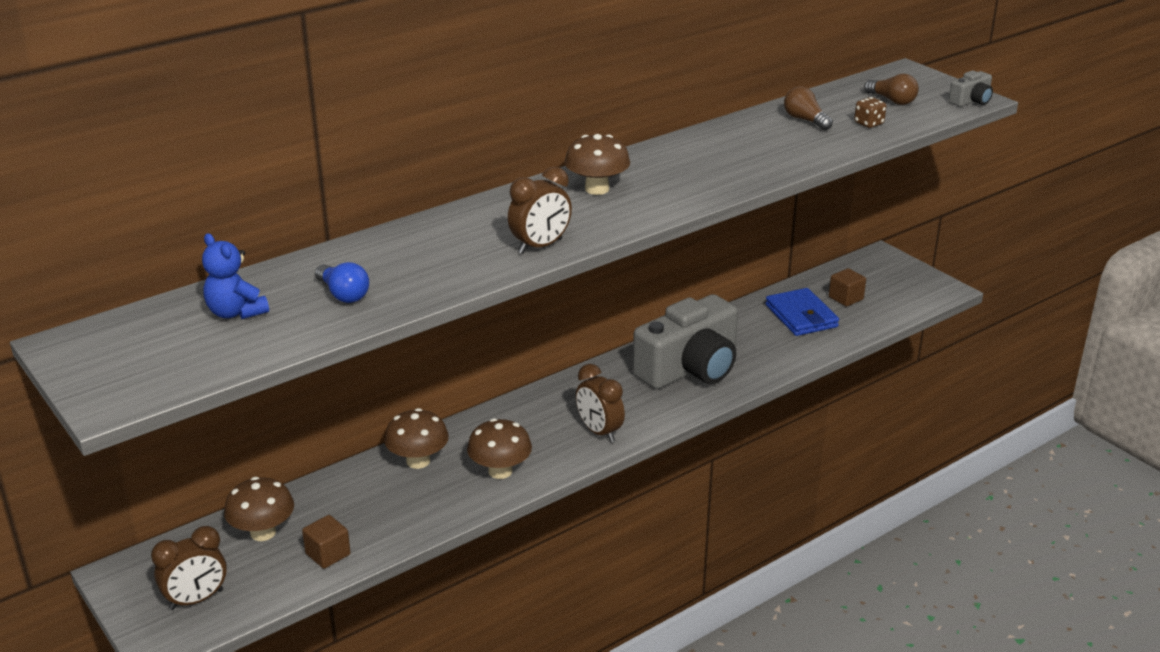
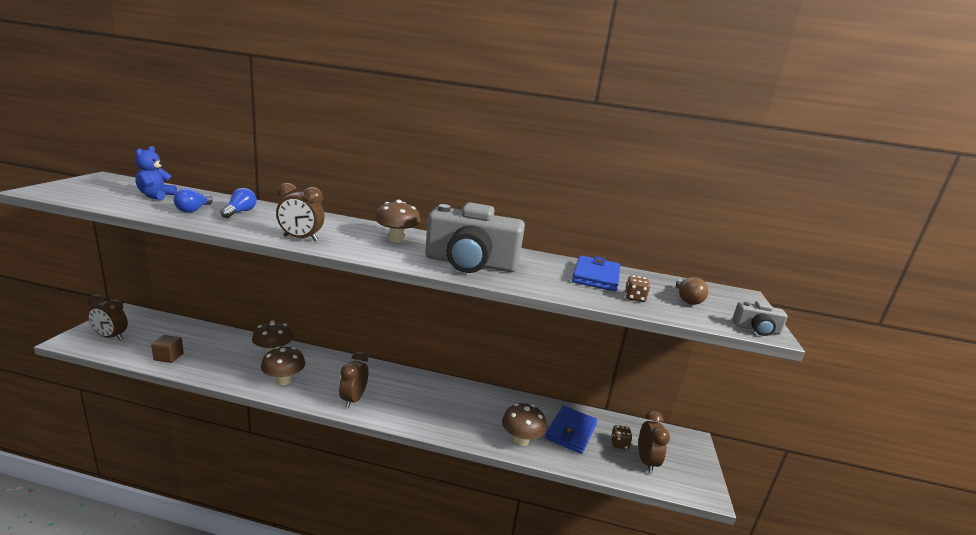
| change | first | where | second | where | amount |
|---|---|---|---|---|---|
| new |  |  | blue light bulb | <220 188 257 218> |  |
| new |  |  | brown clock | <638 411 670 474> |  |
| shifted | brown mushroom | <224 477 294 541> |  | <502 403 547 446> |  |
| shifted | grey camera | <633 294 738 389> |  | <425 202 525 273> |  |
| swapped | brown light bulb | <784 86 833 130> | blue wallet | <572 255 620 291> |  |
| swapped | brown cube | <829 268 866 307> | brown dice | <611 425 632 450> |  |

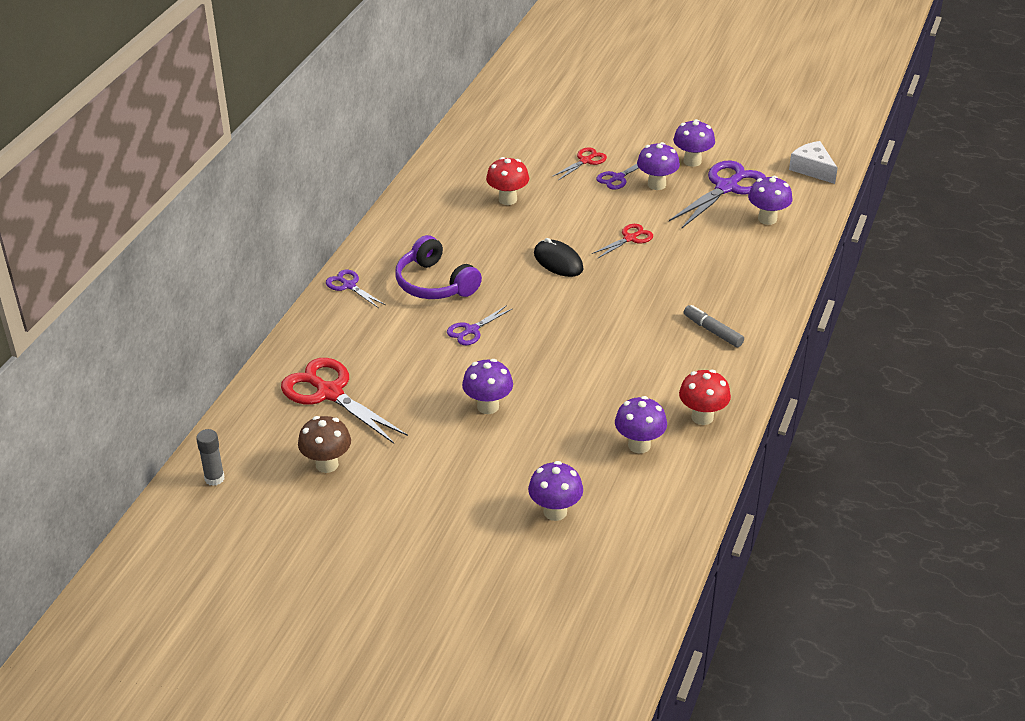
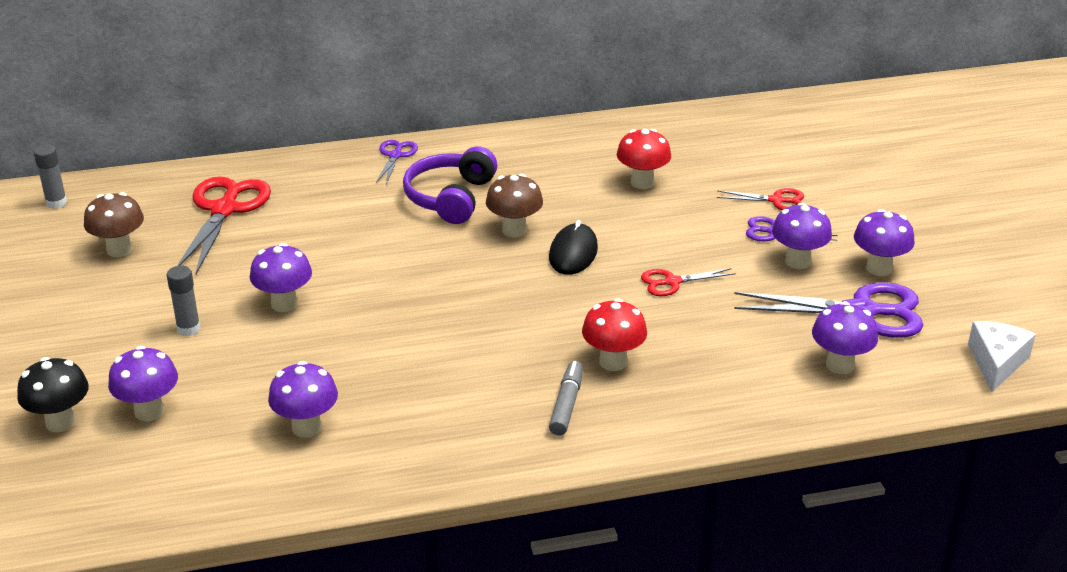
| change | first | where | second | where | amount |
|---|---|---|---|---|---|
| gone | purple scissors | <447 305 513 345> |  |  |  |
| new |  |  | black mushroom | <17 357 89 432> |  |
| new |  |  | grey glue stick | <167 266 201 336> |  |
| new |  |  | brown mushroom | <486 174 543 237> |  |
| shifted | red mushroom | <679 369 731 425> |  | <582 298 647 371> |  |
| rotated | red scissors | <592 224 653 259> |  | <641 268 736 296> | 150 degrees clockwise |

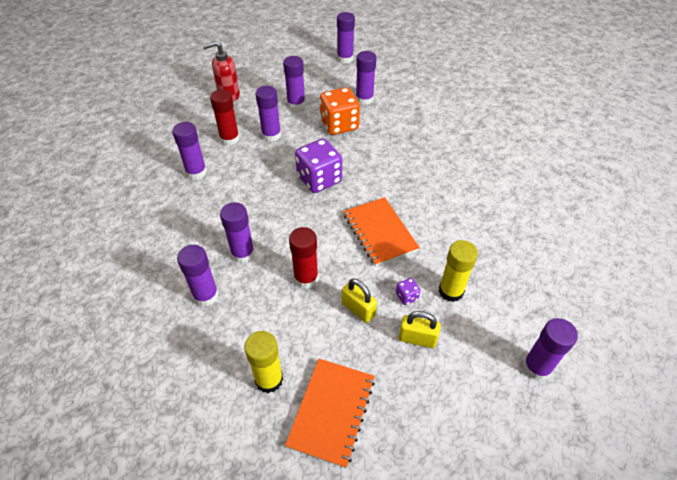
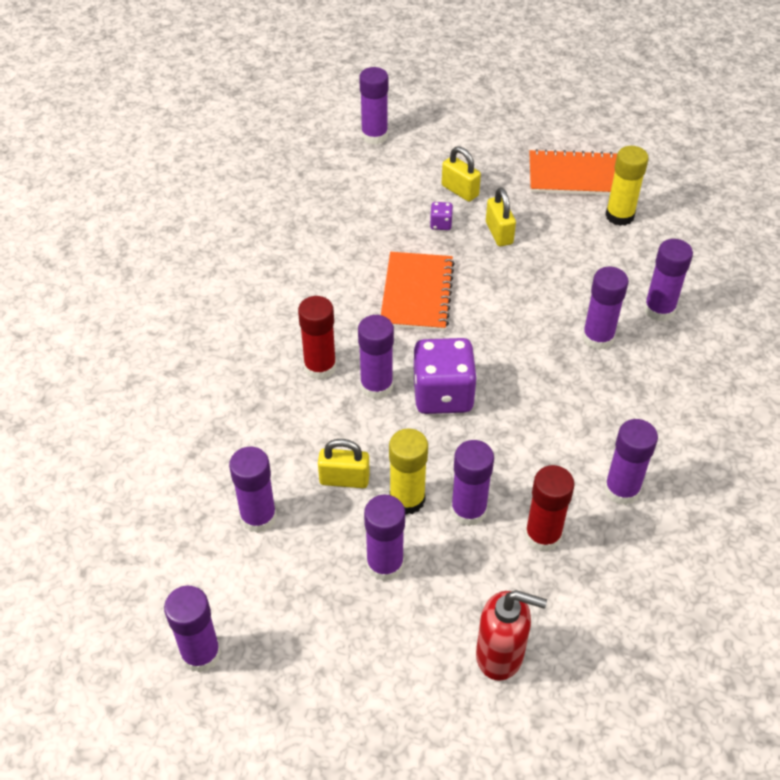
| change | first | where | second | where | amount |
|---|---|---|---|---|---|
| new |  |  | purple glue stick | <358 315 394 399> |  |
| shifted | red glue stick | <289 227 319 289> |  | <298 296 337 380> |  |
| shifted | yellow glue stick | <439 240 478 302> |  | <389 429 428 515> |  |
| swapped | orange dice | <320 87 360 135> | yellow padlock | <318 439 370 488> |  |
| rotated | orange notebook | <285 359 375 468> |  | <529 149 617 196> | 45 degrees clockwise |

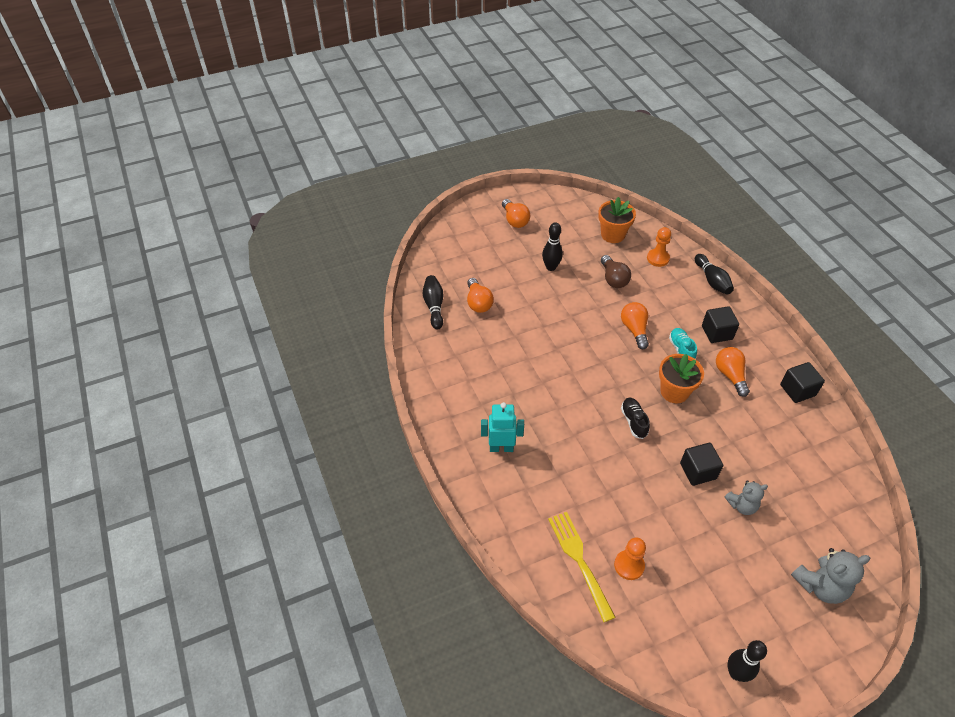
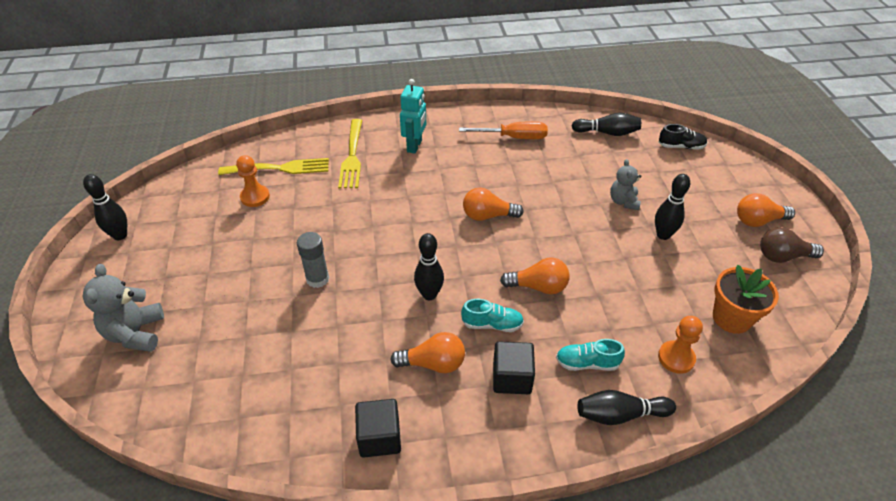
| change | first | where | second | where | amount |
|---|---|---|---|---|---|
| new |  |  | yellow fork | <338 119 362 188> |  |
| new |  |  | orange screwdriver | <459 122 548 139> |  |
| new |  |  | turquoise shoe | <556 339 625 371> |  |
| shifted | orange light bulb | <467 278 494 313> |  | <463 187 524 221> |  |
| shifted | brown light bulb | <601 255 631 288> |  | <760 227 824 263> |  |
| shifted | black shoe | <621 398 650 439> |  | <659 124 707 150> |  |
| shifted | grey teddy bear | <724 480 768 515> |  | <610 159 642 210> |  |
| swapped | orange flower pot | <659 354 704 403> | black bowling pin | <414 233 444 300> |  |
| swapped | black cube | <680 443 723 486> | grey glue stick | <297 232 329 288> |  |

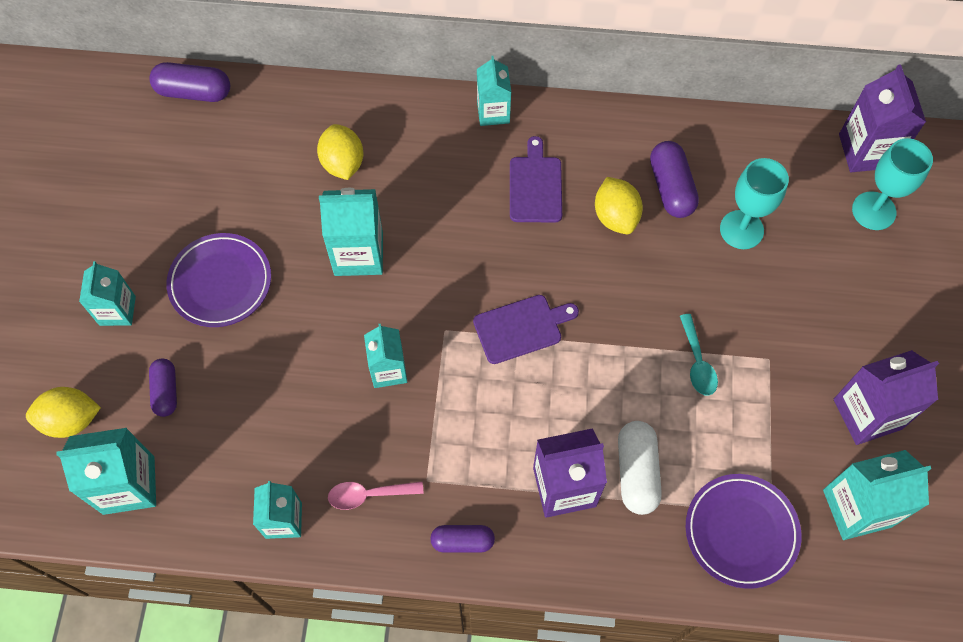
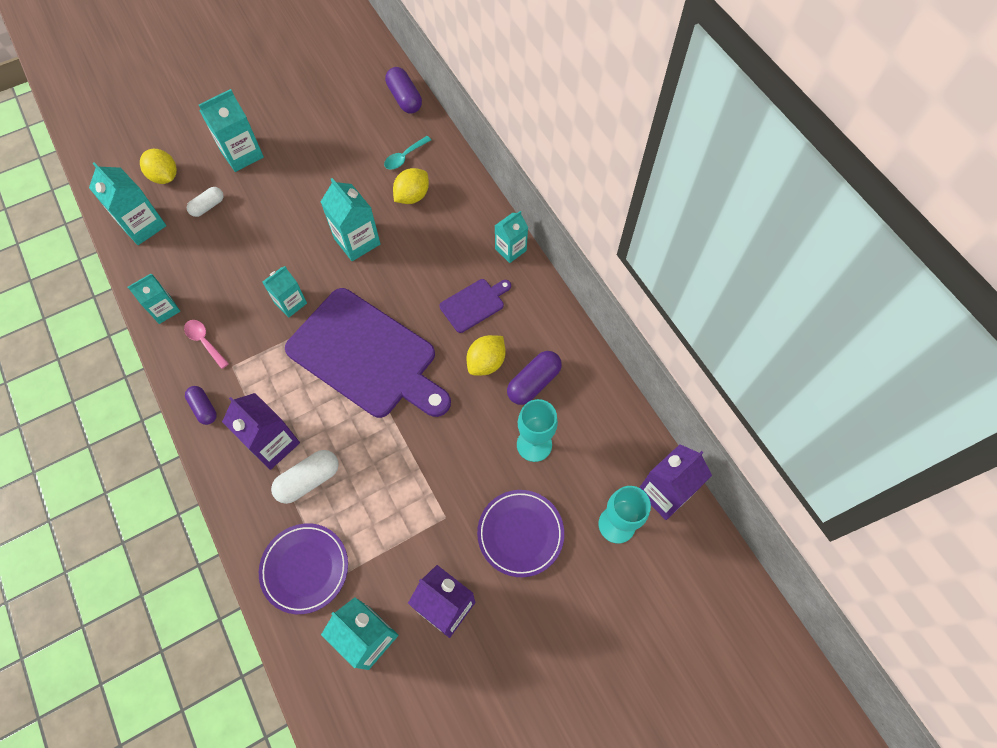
| change | first | where | second | where | amount |
|---|---|---|---|---|---|
| shifted | purple plate | <166 233 271 327> |  | <477 490 564 577> |  |
| shifted | turquoise spoon | <680 314 718 396> |  | <384 136 431 170> |  |
| repainted | purple capsule | <149 358 177 417> | white capsule | <187 187 224 217> |  |
| scaled | turquoise carton | <79 261 136 326> |  | <199 89 264 172> | x1.51 |
| scaled | purple cutting board | <473 295 579 364> |  | <285 288 451 418> | x2.26 |

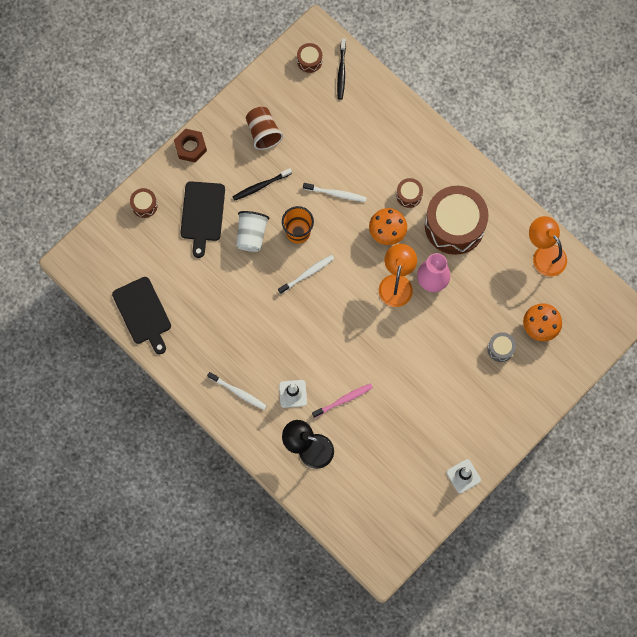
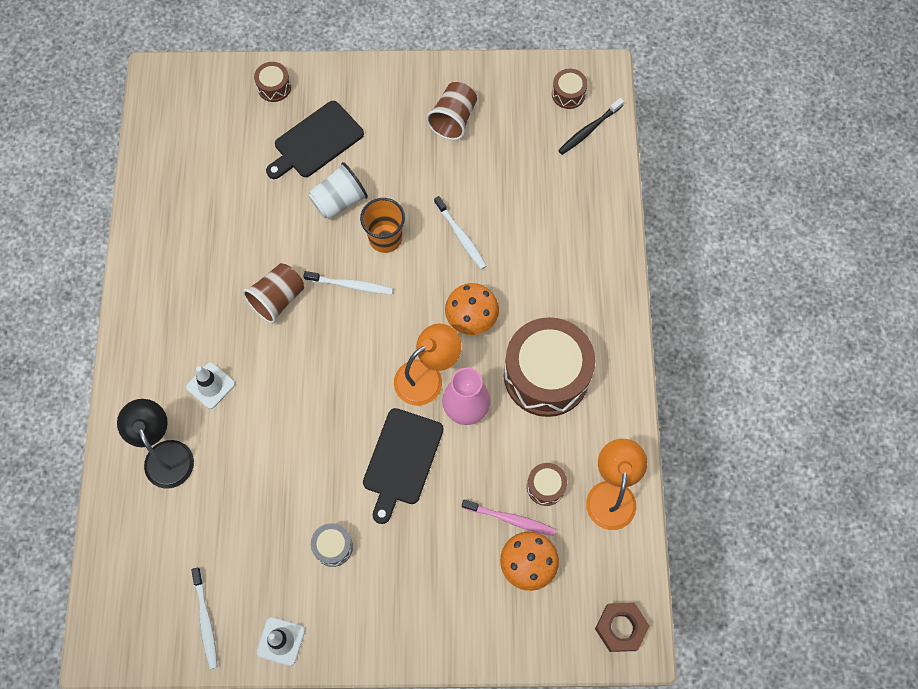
| change | first | where | second | where | amount |
|---|---|---|---|---|---|
| gone | black toothbrush | <233 168 292 201> |  |  |  |
| new |  |  | brown cup | <243 263 304 323> |  |
| shifted | black cutting board | <112 277 171 354> |  | <363 408 443 524> |  |
| shifted | brown nut | <174 129 207 162> |  | <595 603 650 652> |  |
| shifted | white toothbrush | <207 372 266 410> |  | <191 568 217 669> |  |
| shifted | pink toothbrush | <312 383 373 418> |  | <462 499 556 536> |  |
| shifted | brown drum | <396 178 423 208> |  | <527 463 567 506> |  |
| shifted | grey drum | <488 332 516 362> |  | <311 523 353 567> |  |

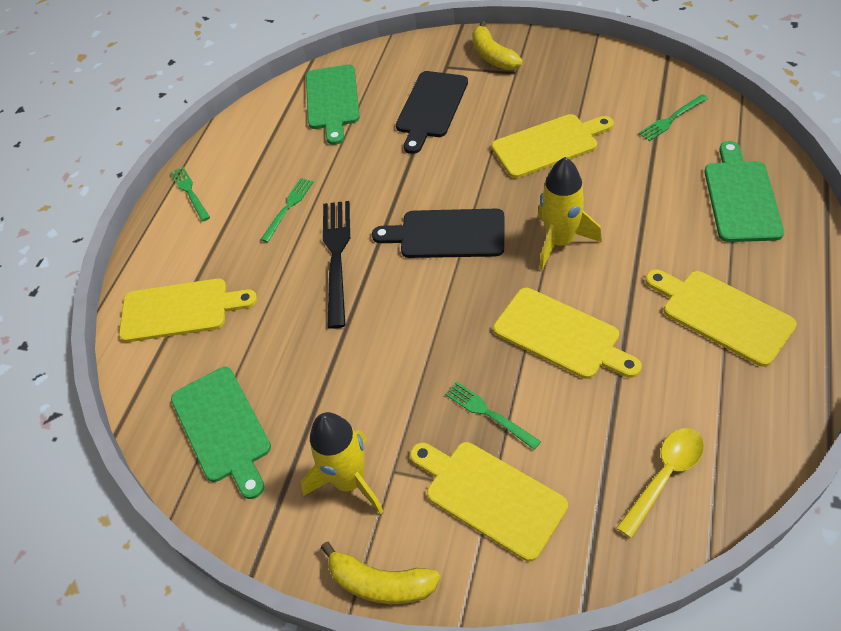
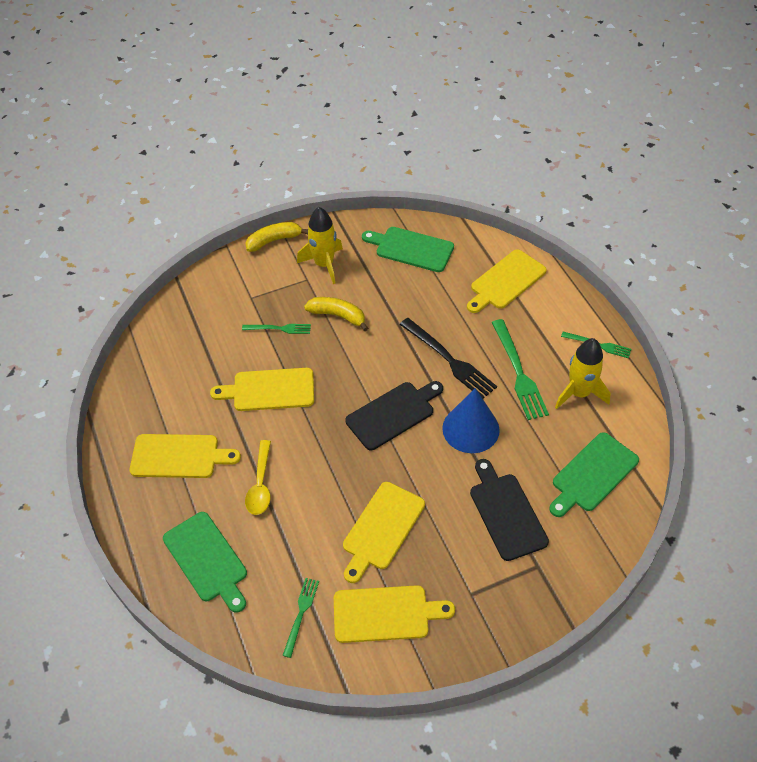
| change | first | where | second | where | amount |
|---|---|---|---|---|---|
| new |  |  | blue cone | <442 388 500 453> |  |
| shifted | yellow cutting board | <410 442 568 561> |  | <334 585 455 643> |  |
| shifted | yellow banana | <472 21 523 70> |  | <304 297 368 331> |  |
| shifted | yellow rocket | <538 157 602 270> |  | <555 338 611 409> |  |
| shifted | yellow spoon | <616 428 704 538> |  | <245 440 271 515> |  |
| rotated | green cutting board | <306 65 360 145> |  | <549 432 639 517> | 90 degrees counterclockwise |
| scaled | green fork | <260 178 314 242> |  | <491 319 549 420> | x1.74 |

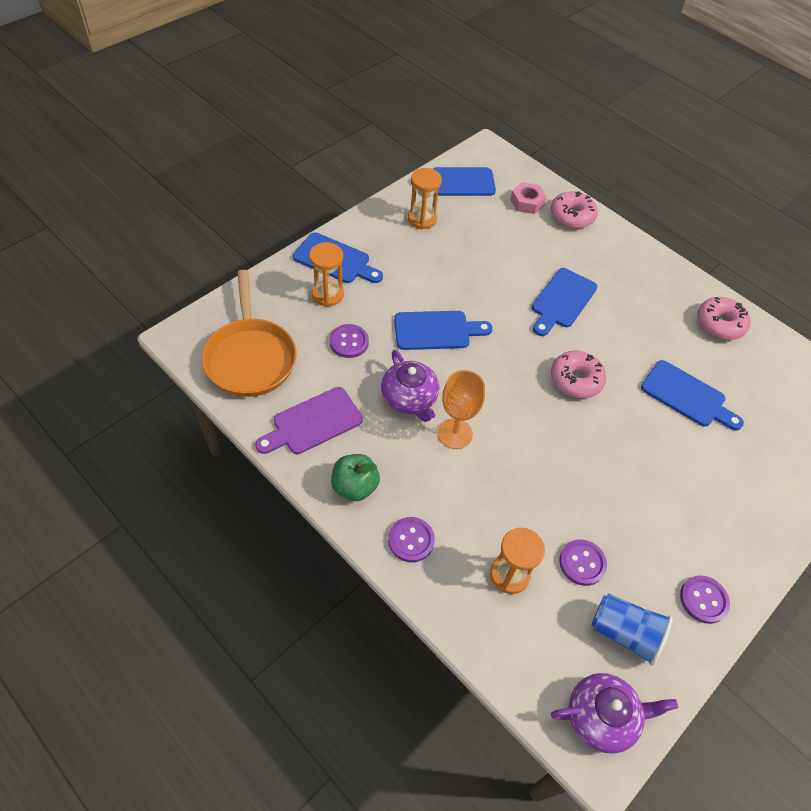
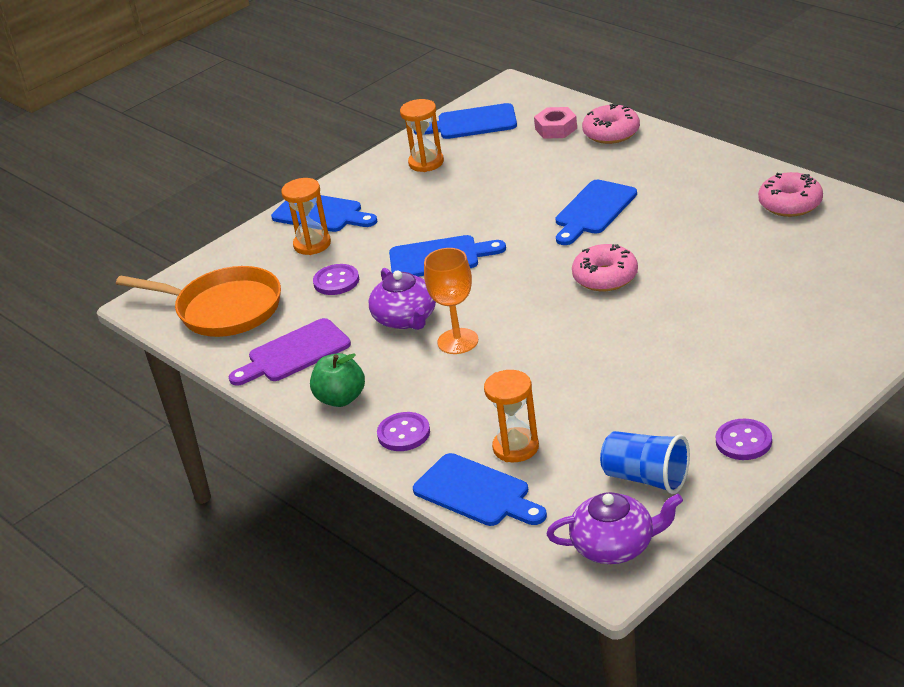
| change | first | where | second | where | amount |
|---|---|---|---|---|---|
| gone | purple button | <559 540 607 586> |  |  |  |
| shifted | blue cutting board | <641 360 744 431> |  | <413 453 547 526> |  |
| rotated | orange pan | <202 270 297 397> |  | <116 266 281 337> | 60 degrees counterclockwise |

